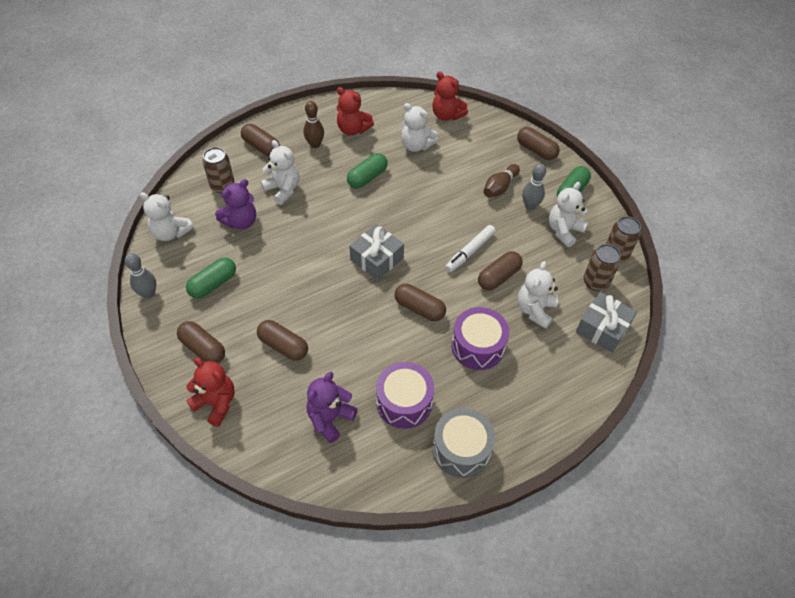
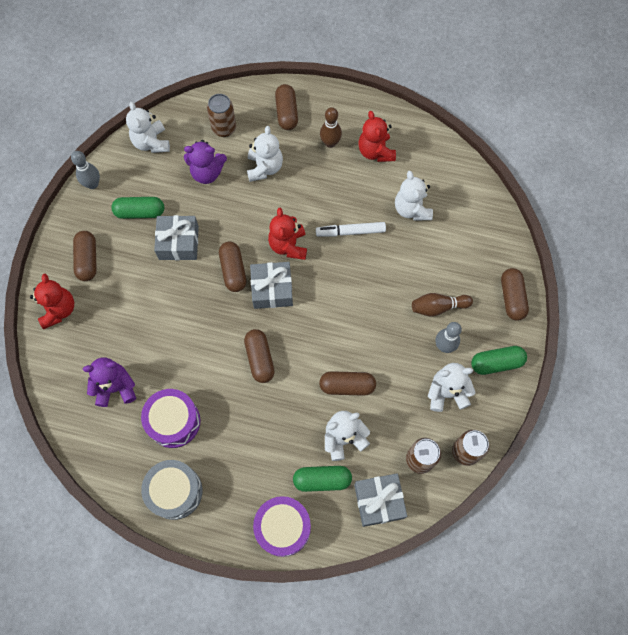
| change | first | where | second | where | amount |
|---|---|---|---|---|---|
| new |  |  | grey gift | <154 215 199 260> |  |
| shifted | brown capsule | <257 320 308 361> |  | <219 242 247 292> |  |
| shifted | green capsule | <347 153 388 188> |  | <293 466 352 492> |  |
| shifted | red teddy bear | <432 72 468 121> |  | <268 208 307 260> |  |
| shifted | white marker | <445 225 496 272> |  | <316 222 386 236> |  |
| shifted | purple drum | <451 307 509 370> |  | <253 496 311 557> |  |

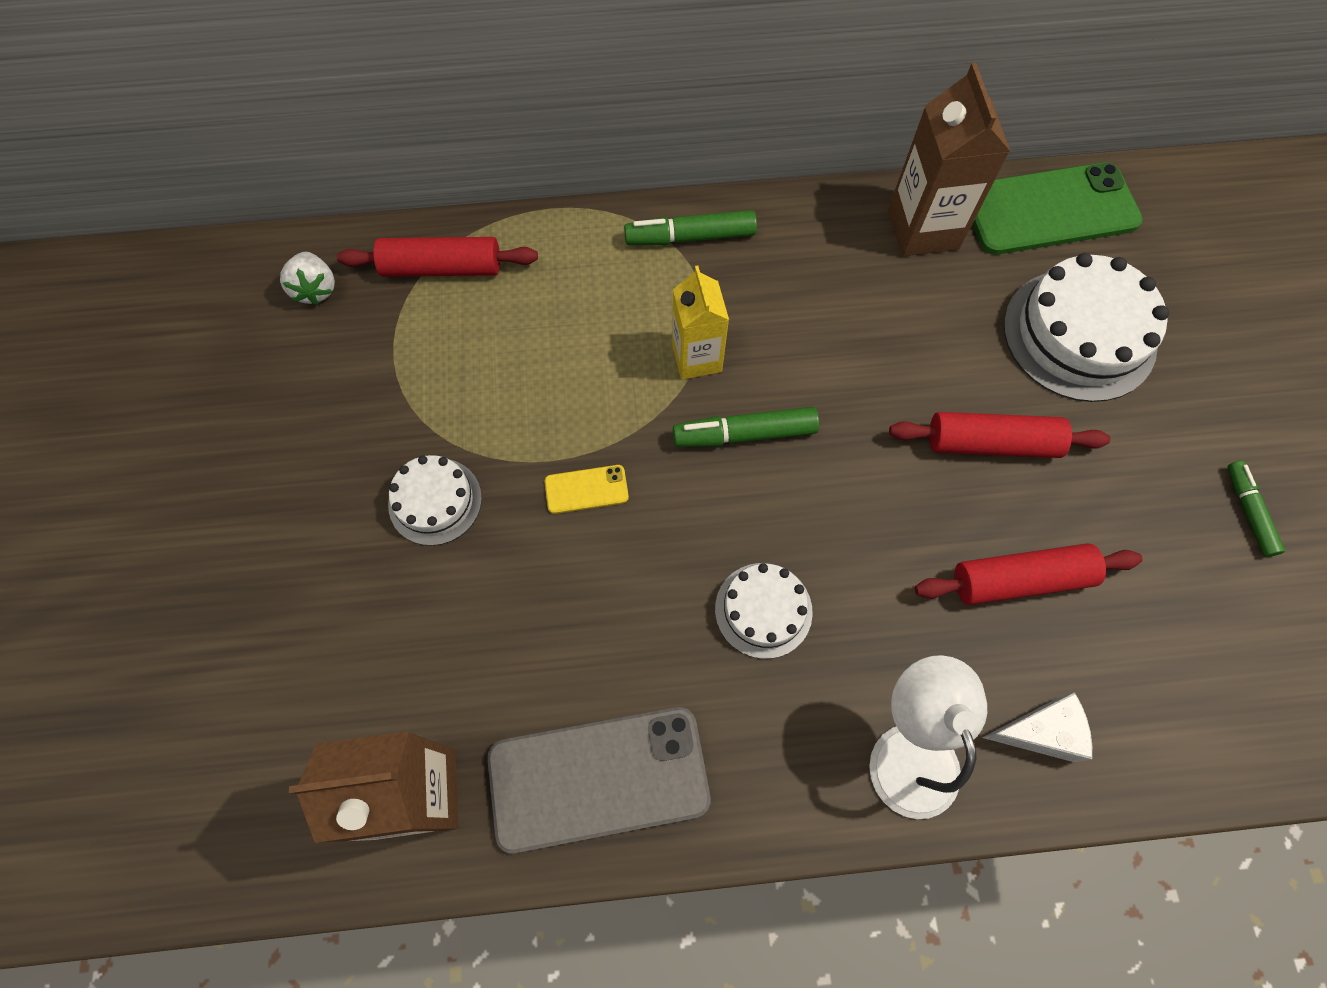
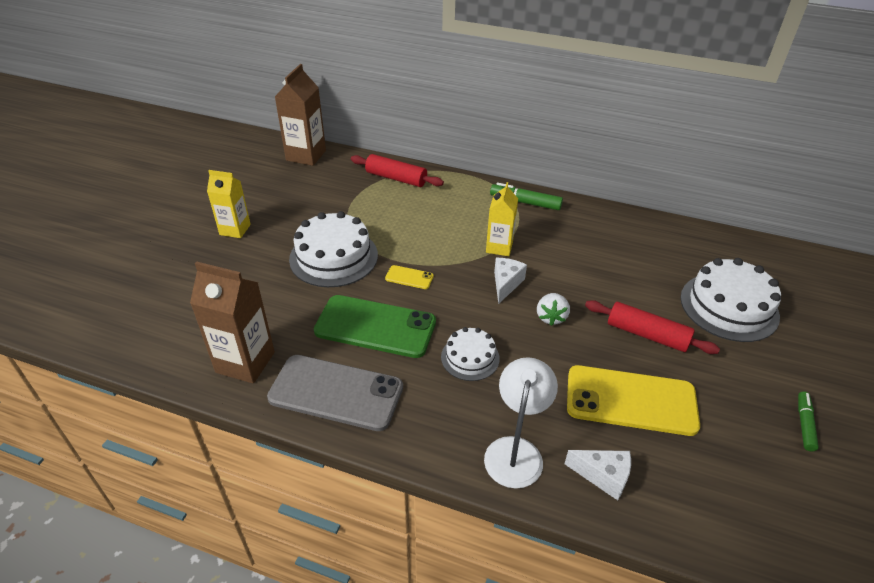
| change | first | where | second | where | amount |
|---|---|---|---|---|---|
| new |  |  | yellow carton | <207 170 251 238> |  |
| shifted | white strawberry | <280 252 335 305> |  | <537 293 570 326> |  |
| shifted | brown carton | <888 63 1011 256> |  | <275 64 326 166> |  |
| shifted | green phone | <972 162 1143 255> |  | <314 295 436 358> |  |
| swapped | green marker | <673 407 819 447> | white cheese | <494 258 527 304> |  |
| swapped | red rolling pin | <915 543 1143 605> | yellow phone | <567 365 700 436> |  |
| scaled | white cake | <388 455 482 546> |  | <289 211 378 287> | x1.75 |

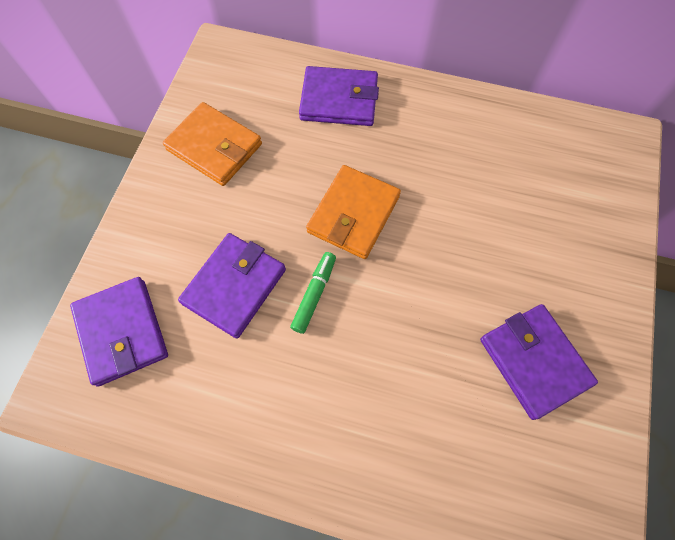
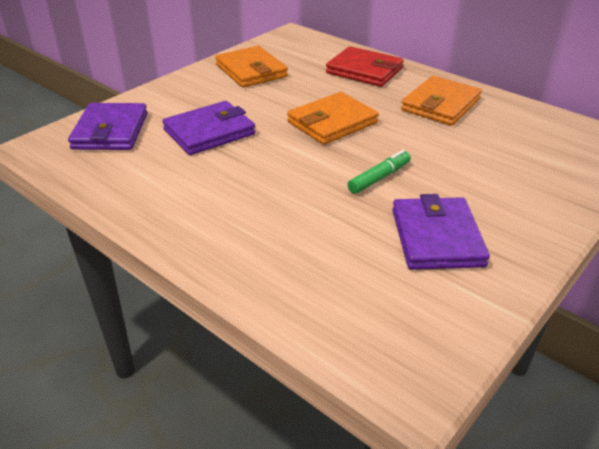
| change | first | where | second | where | amount |
|---|---|---|---|---|---|
| new |  |  | orange wallet | <401 76 482 126> |  |
| shifted | green marker | <290 252 336 334> |  | <347 150 411 194> |  |
| repainted | purple wallet | <299 66 379 126> | red wallet | <326 46 404 87> |  |

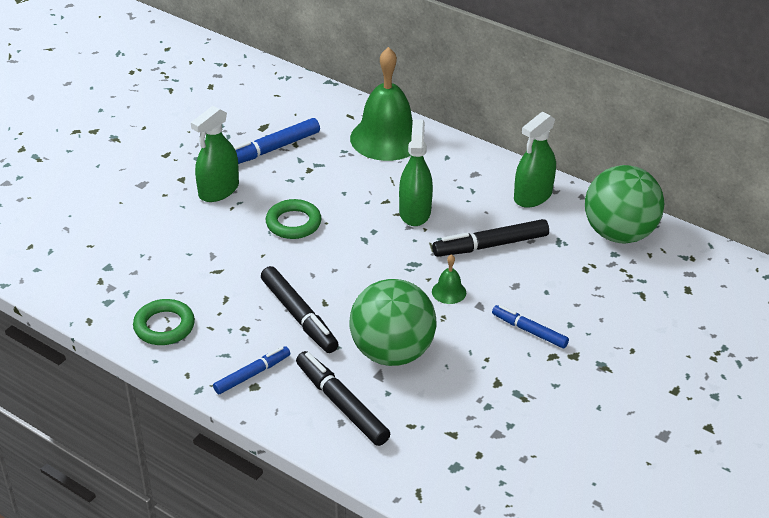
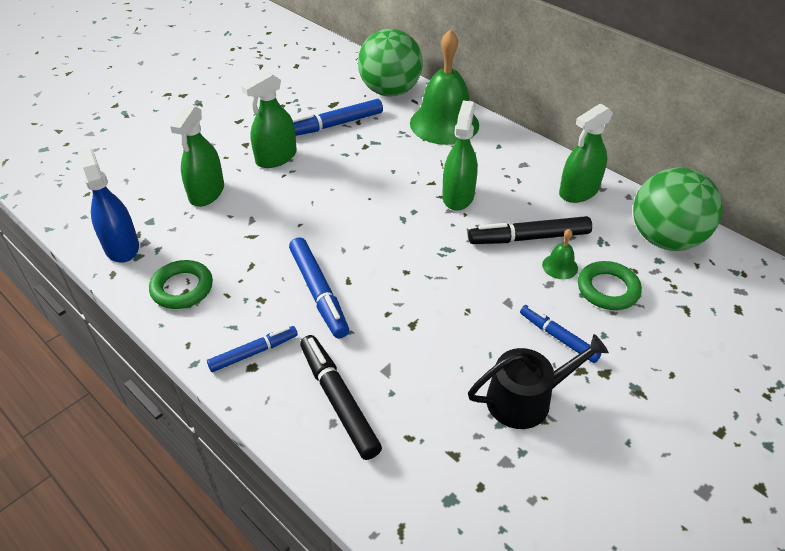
| change | first | where | second | where | amount |
|---|---|---|---|---|---|
| new |  |  | blue spray bottle | <78 148 139 263> |  |
| new |  |  | green spray bottle | <170 105 224 207> |  |
| new |  |  | black watering can | <468 334 609 429> |  |
| shifted | green ring | <266 199 321 239> |  | <578 261 642 310> |  |
| shifted | green ball | <350 279 437 366> |  | <358 29 423 97> |  |
| shifted | green bell | <432 254 466 304> |  | <542 229 578 280> |  |
| repainted | black marker | <261 266 339 353> | blue marker | <289 237 349 339> |  |

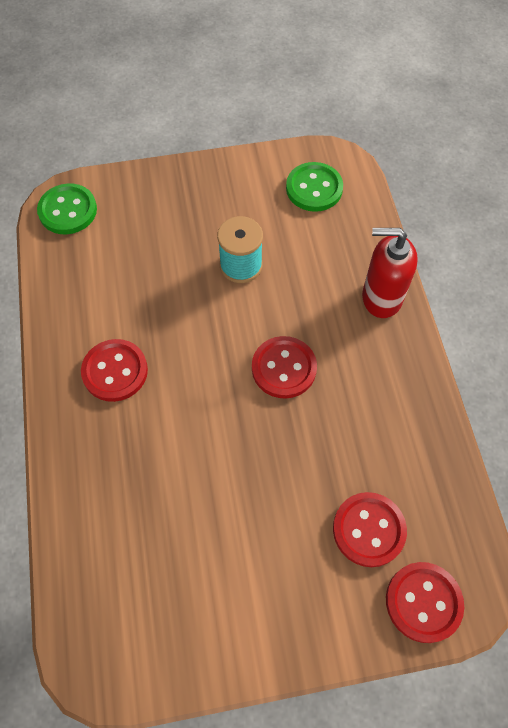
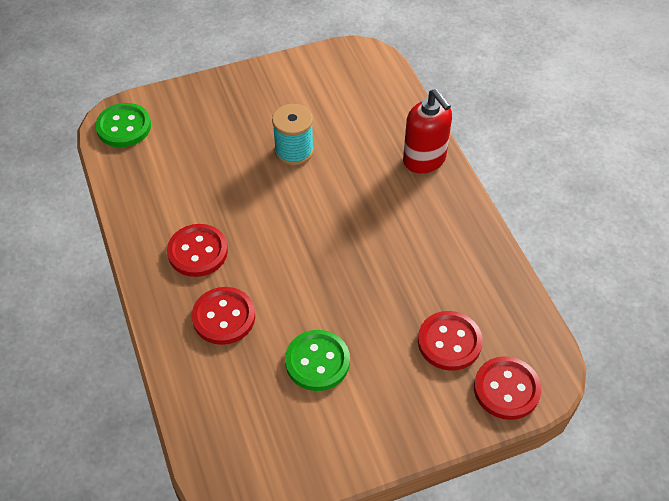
| change | first | where | second | where | amount |
|---|---|---|---|---|---|
| shifted | red button | <252 336 317 399> |  | <192 287 255 345> |  |
| shifted | green button | <286 162 343 212> |  | <285 330 350 391> |  |
| rotated | red soap dispenser | <362 228 418 318> |  | <403 89 452 173> | 120 degrees counterclockwise |

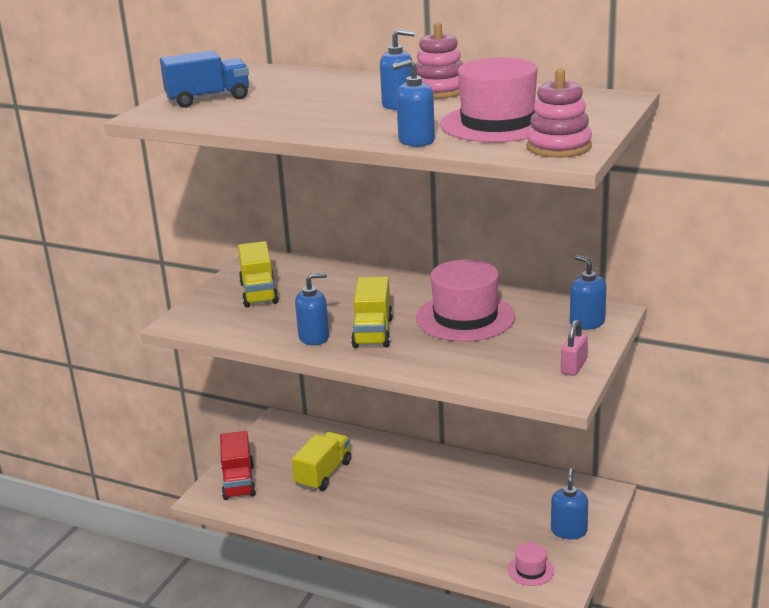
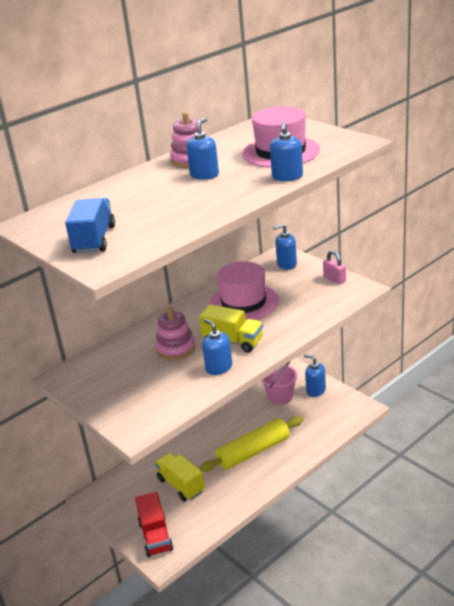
| change | first | where | second | where | amount |
|---|---|---|---|---|---|
| gone | yellow truck | <238 241 279 308> |  |  |  |
| gone | pink hat | <508 542 554 586> |  |  |  |
| new |  |  | yellow rolling pin | <200 416 303 472> |  |
| new |  |  | pink bucket | <261 362 298 405> |  |
| shifted | pink stacking toy | <526 69 592 158> |  | <155 307 196 360> |  |
| rotated | red truck | <220 431 256 500> |  | <135 492 173 557> | 60 degrees clockwise |
| rotated | blue soap dispenser | <295 273 329 345> |  | <202 319 232 375> | 45 degrees counterclockwise |

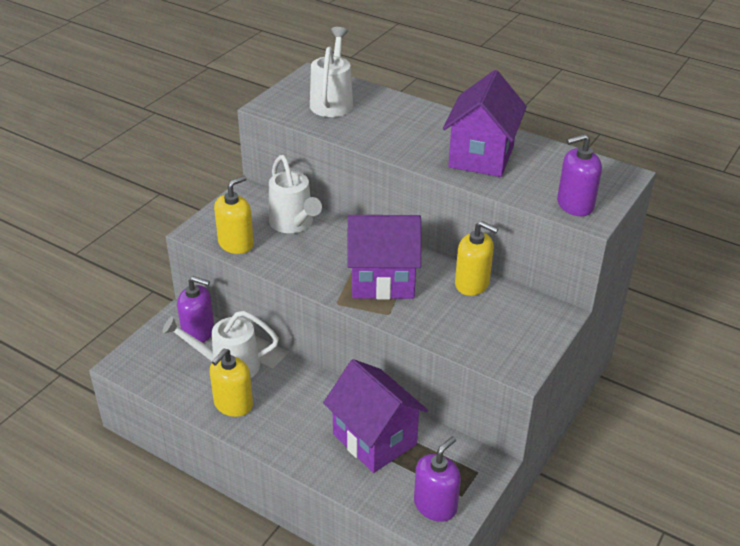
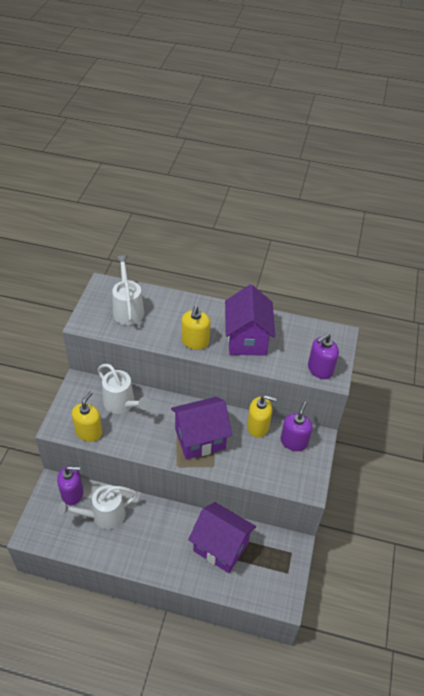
| change | first | where | second | where | amount |
|---|---|---|---|---|---|
| shifted | yellow soap dispenser | <210 349 253 417> |  | <181 306 210 350> |  |
| shifted | purple soap dispenser | <414 436 461 522> |  | <281 402 313 451> |  |

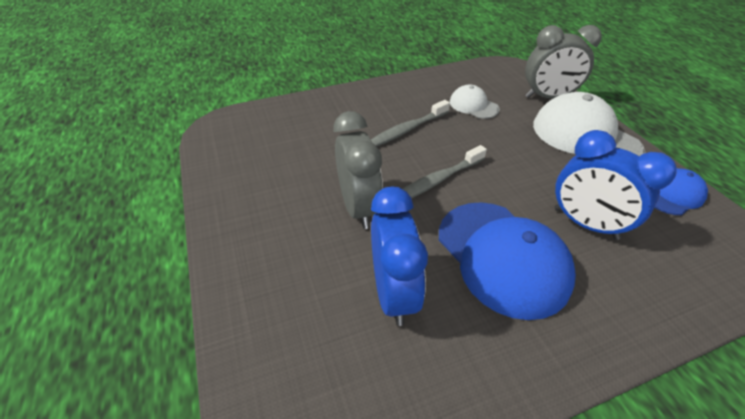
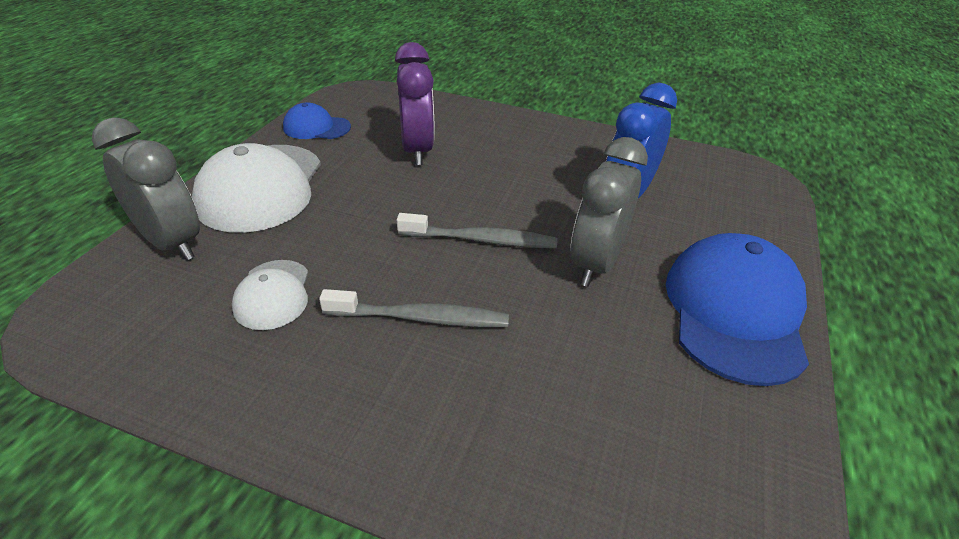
| change | first | where | second | where | amount |
|---|---|---|---|---|---|
| shifted | blue cap | <439 202 576 320> |  | <666 233 809 386> |  |
| repainted | blue clock | <554 130 677 240> | purple clock | <395 42 435 165> |  |

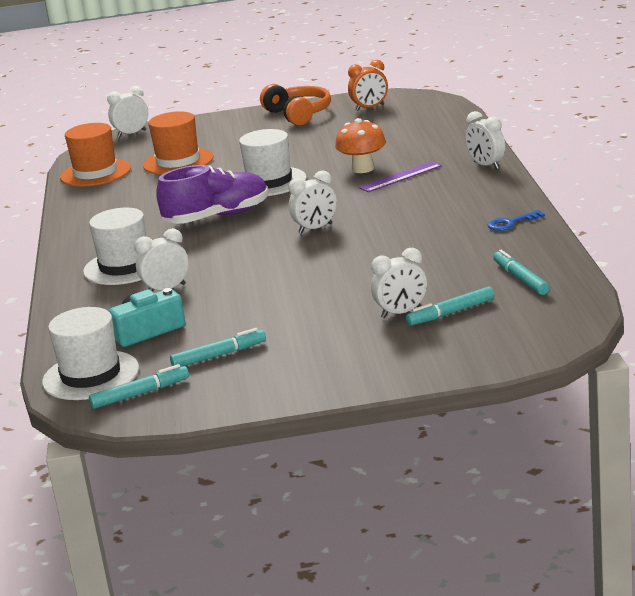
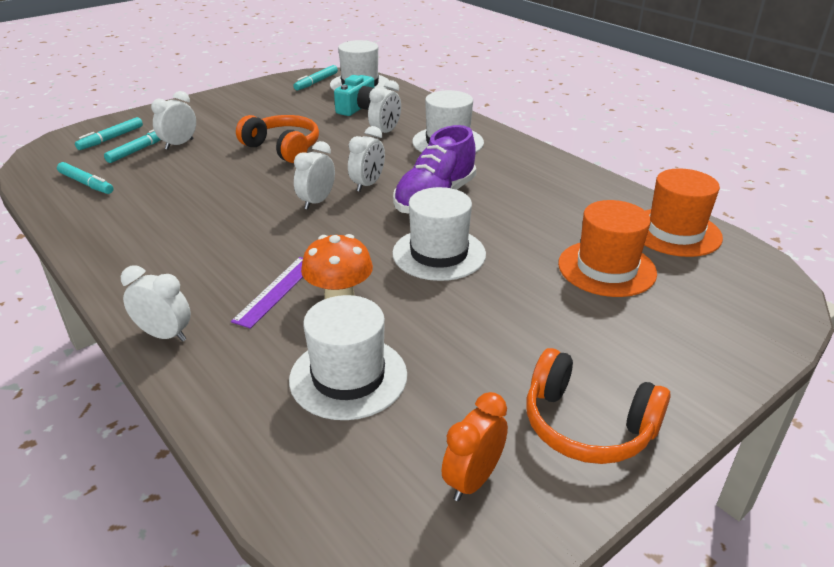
| change | first | where | second | where | amount |
|---|---|---|---|---|---|
| gone | blue key | <488 210 545 231> |  |  |  |
| new |  |  | orange headphones | <236 115 319 163> |  |
| new |  |  | white hat | <289 295 407 420> |  |
| shifted | white clock | <107 86 148 138> |  | <348 126 385 192> |  |
| shifted | turquoise marker | <170 328 266 367> |  | <75 117 143 150> |  |

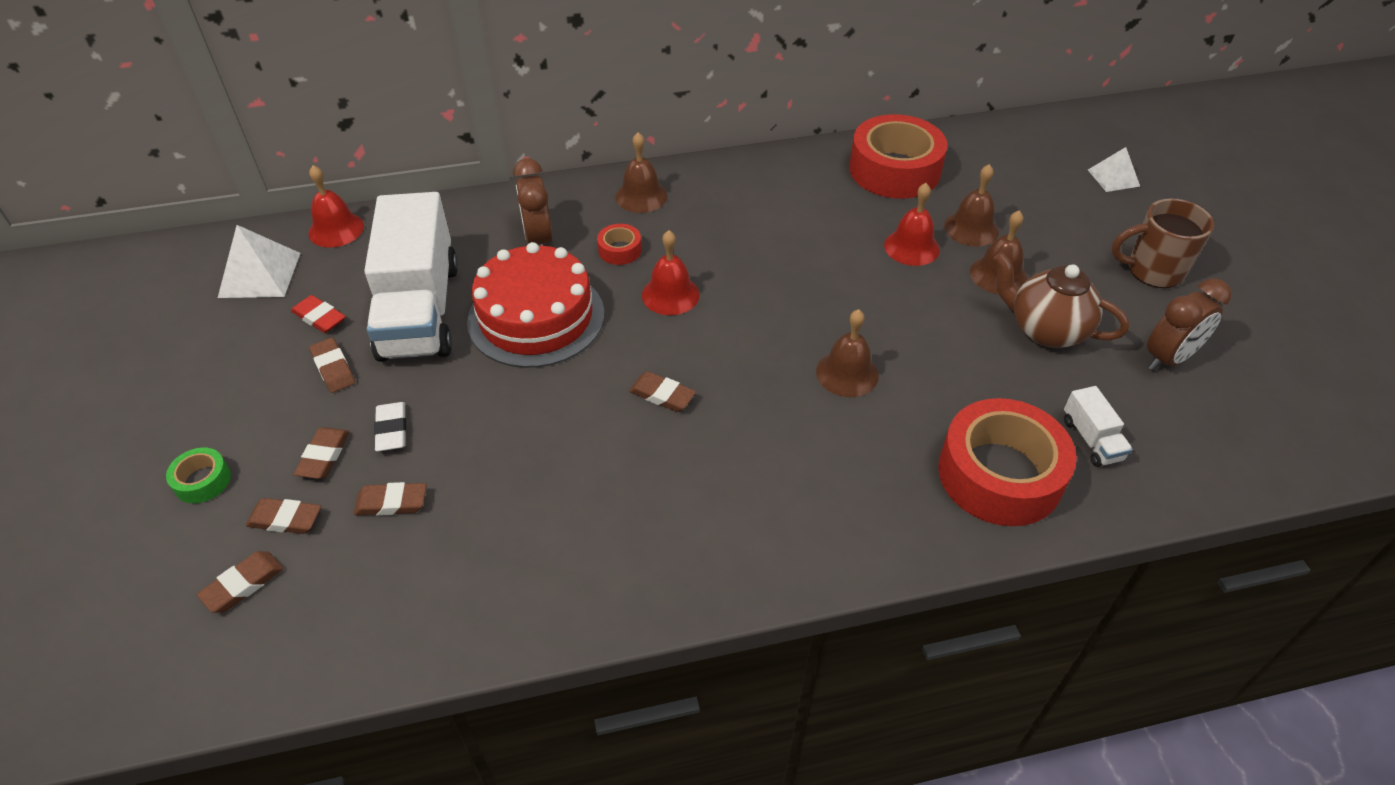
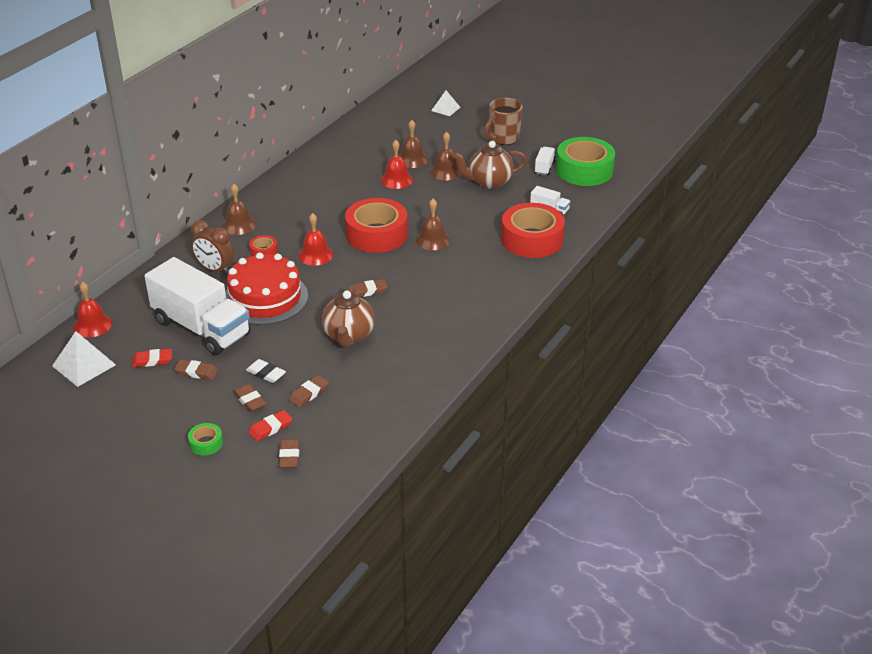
| change | first | where | second | where | amount |
|---|---|---|---|---|---|
| new |  |  | brown teapot | <322 286 375 347> |  |
| new |  |  | green tape | <556 137 615 186> |  |
| shifted | red tape | <849 114 948 199> |  | <345 198 408 253> |  |
| swapped | brown clock | <1147 279 1232 371> | white truck | <534 147 556 175> |  |
| repainted | brown eraser | <246 498 321 534> | red eraser | <248 410 292 441> |  |

